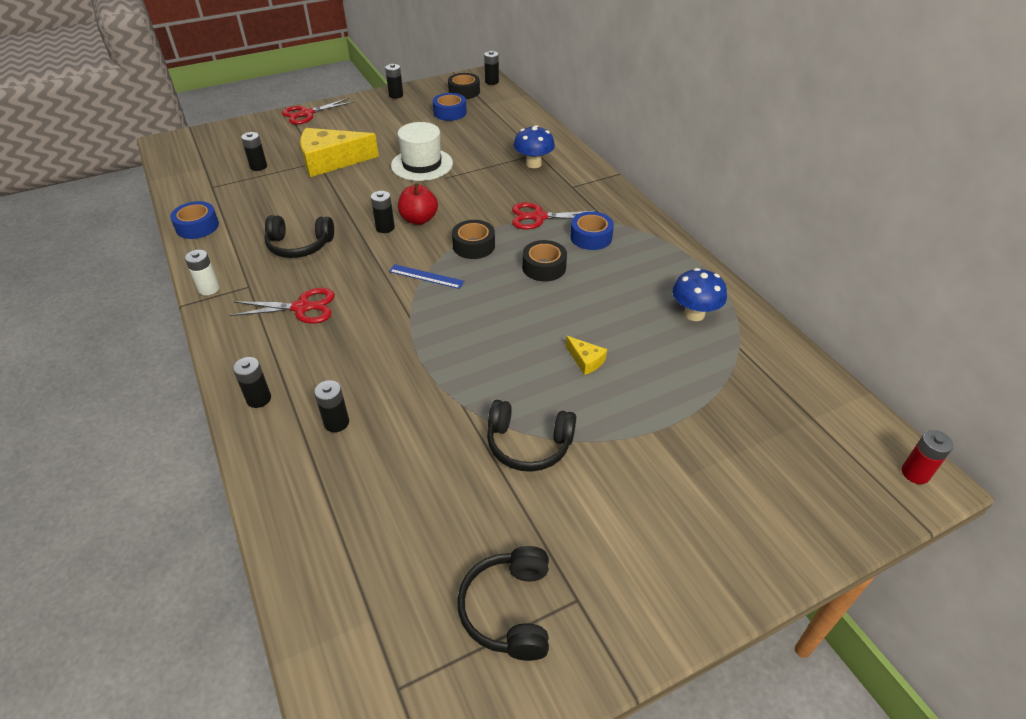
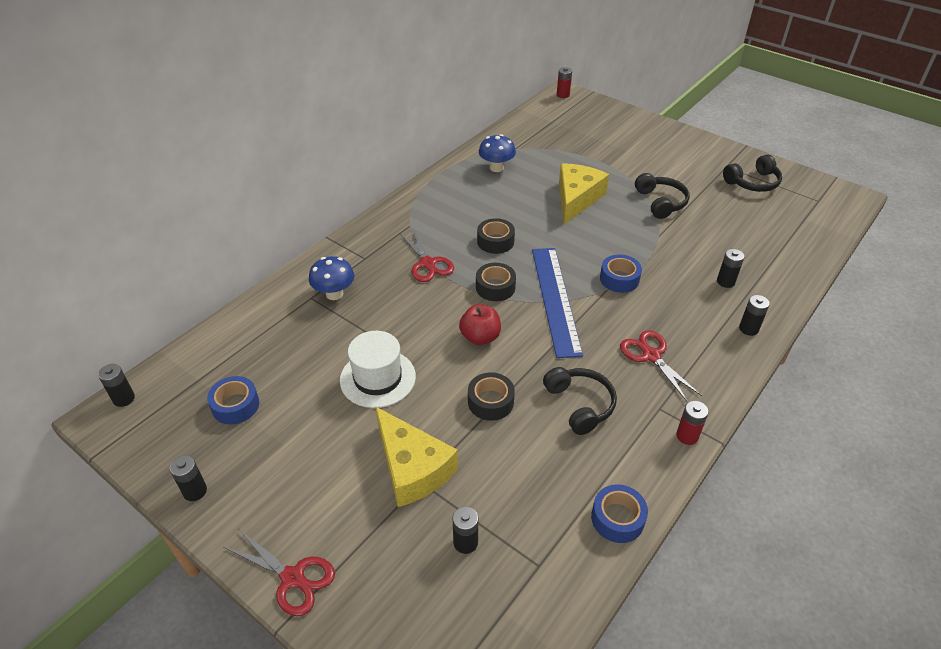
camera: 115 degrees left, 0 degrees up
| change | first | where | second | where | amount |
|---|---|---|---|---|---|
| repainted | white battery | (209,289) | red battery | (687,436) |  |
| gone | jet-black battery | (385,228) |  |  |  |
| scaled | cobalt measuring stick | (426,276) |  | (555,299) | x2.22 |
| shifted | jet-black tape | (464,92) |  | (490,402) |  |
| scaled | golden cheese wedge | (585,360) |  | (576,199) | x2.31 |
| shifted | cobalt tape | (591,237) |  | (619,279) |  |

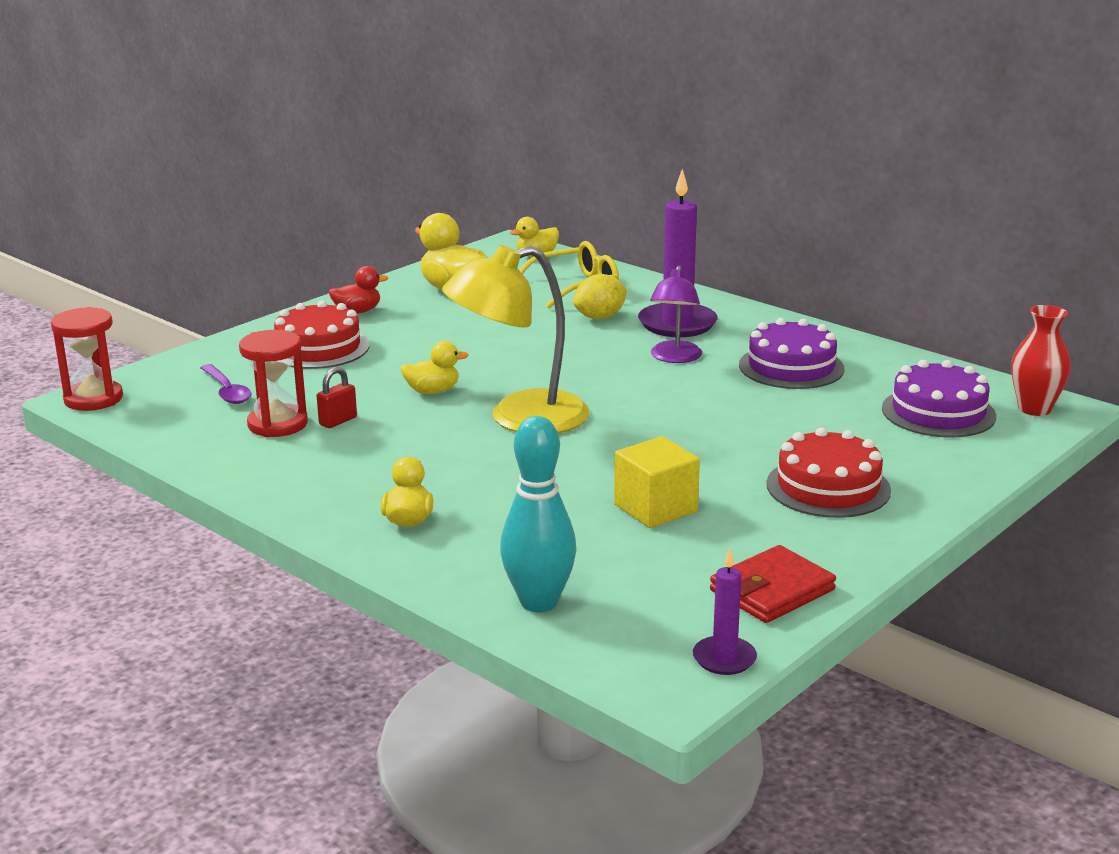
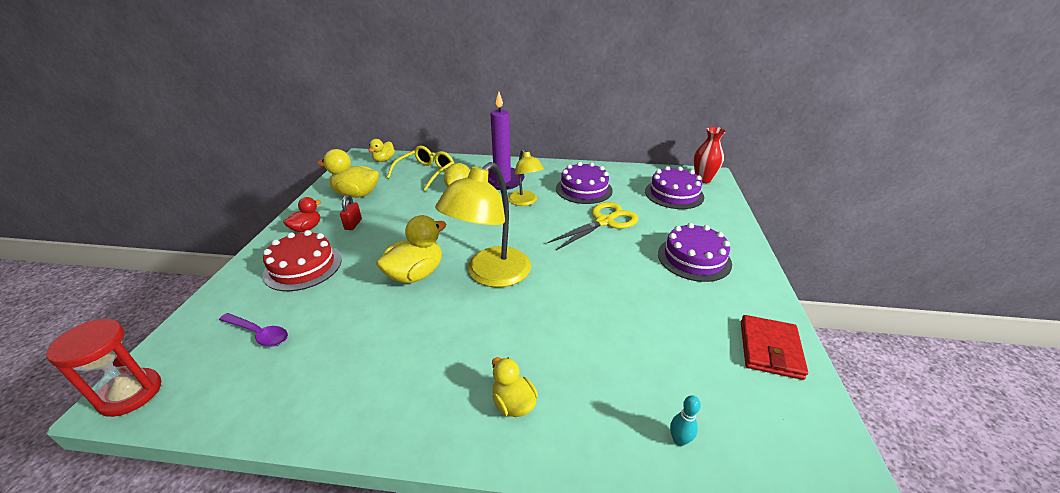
camera: 35 degrees left, 10 degrees up
| change | first | where | second | where | amount |
|---|---|---|---|---|---|
| gone | red sandglass | (277,424) |  |  |  |
| shifted | red lock | (338,421) |  | (353,224) |  |
| scaled | golden rubber duck | (432,391) |  | (415,274) | x1.66 |
| scaled | teal skittle | (539,602) |  | (679,440) | x0.43 |
| gone | golden solid cube | (655,508) |  |  |  |
| repainted | royal purple reading lamp | (675,358) | golden reading lamp | (525,202) |  |
| gone | royal purple candle | (724,658) |  |  |  |
| repainted | red layer cake | (828,487) | royal purple layer cake | (694,258) |  |
| new |  |  | golden pair of scissors | (604,222) |  |

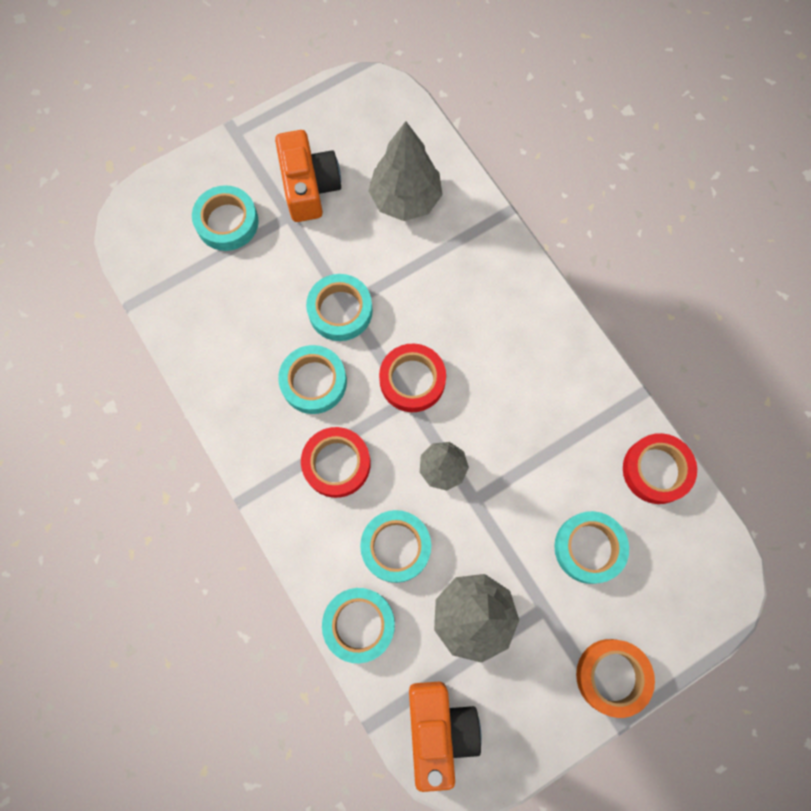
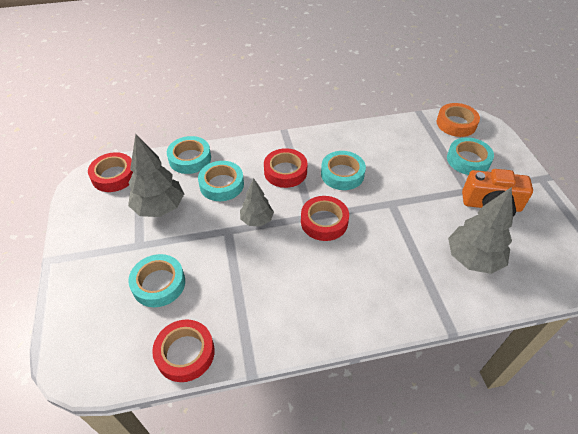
camera: 110 degrees right, 25 degrees down
| change | first | where | second | where | amount |
|---|---|---|---|---|---|
| gone | teal tape | (340,310) |  |  |  |
| swapped | orange compact camera | (439,729) | red tape | (114,176) |  |
| shifted | orange tape | (612,676) |  | (456,123) |  |

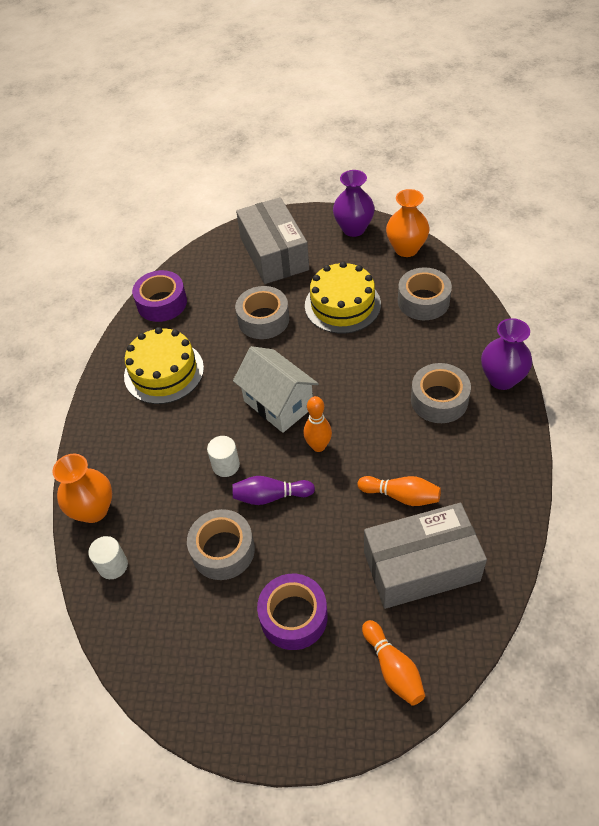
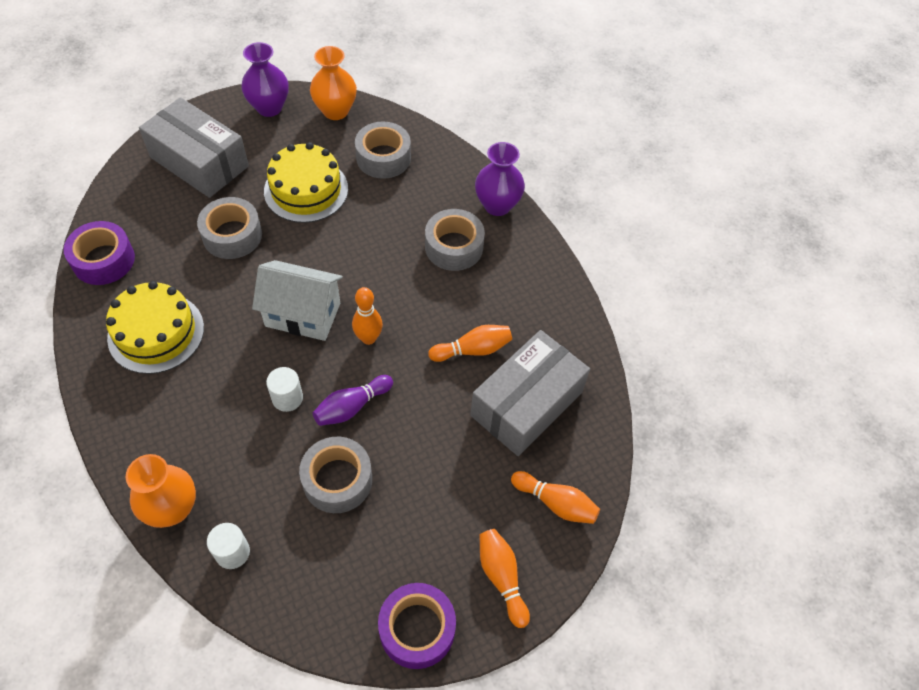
camera: 40 degrees left, 5 degrees up
| change | first | where | second | where | amount |
|---|---|---|---|---|---|
| shifted | royal purple tape | (293,616) |  | (417,629) |  |
| new |  |  | orange skittle | (501,578) |  |

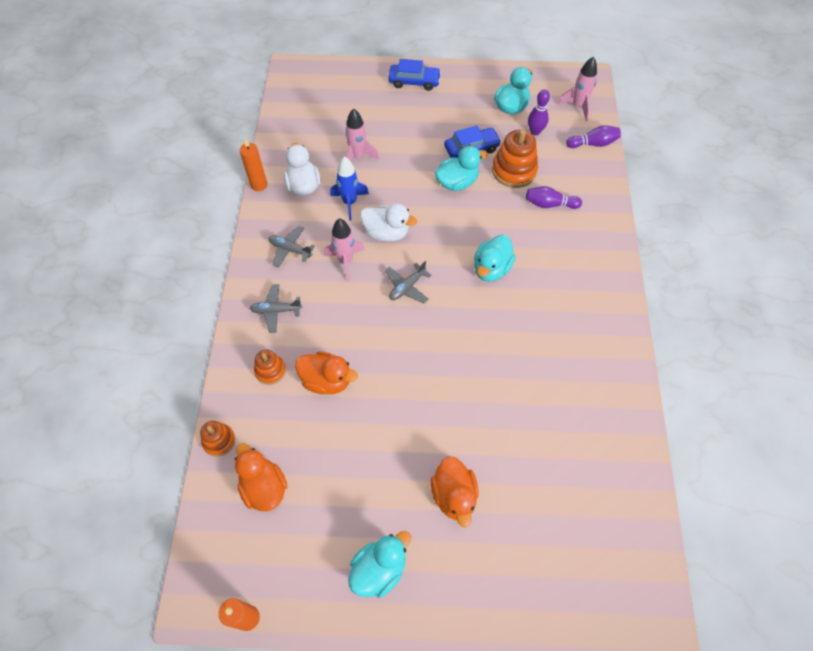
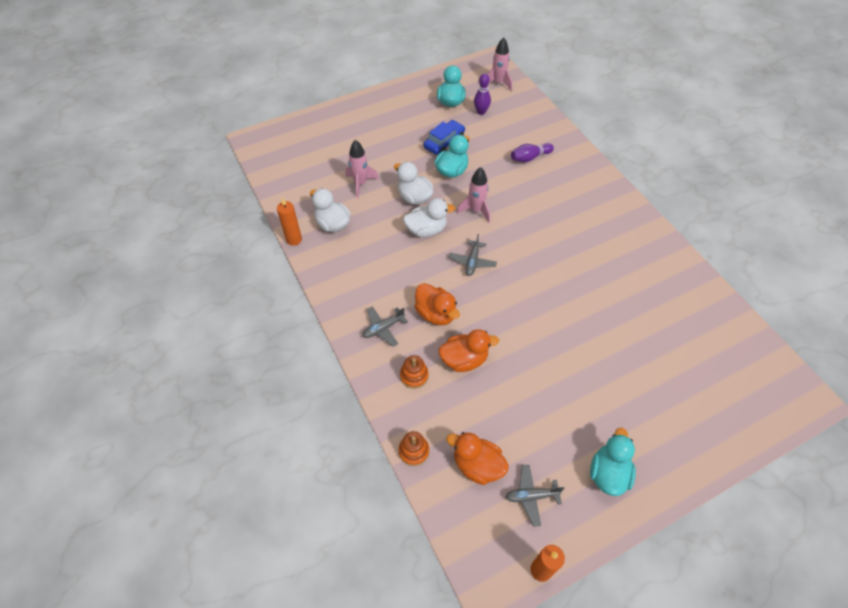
camera: 30 degrees left, 5 degrees down
| change | first | where | second | where | amount |
|---|---|---|---|---|---|
| shifted | ash-grey toy plane | (290,249) |  | (531,496) |  |
| shifted | rose-pink rocket | (345,261) |  | (476,210) |  |
| gone | cobalt rocket | (349,202) |  |  |  |
| gone | cobalt car | (414,82) |  |  |  |
| shifted | orange rubber duck | (454,495) |  | (435,314) |  |
| gone | teal rubber duck | (491,269) |  |  |  |
| gone | orange stacking toy | (514,171) |  |  |  |
| gone | royal purple skittle | (593,144) |  |  |  |
| new |  |  | white rubber duck | (414,197) |  |

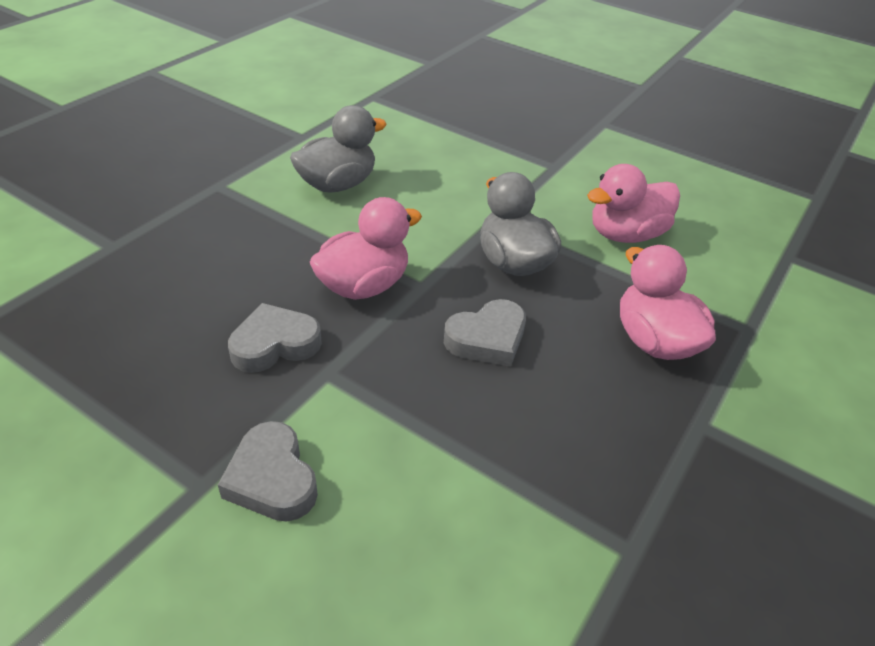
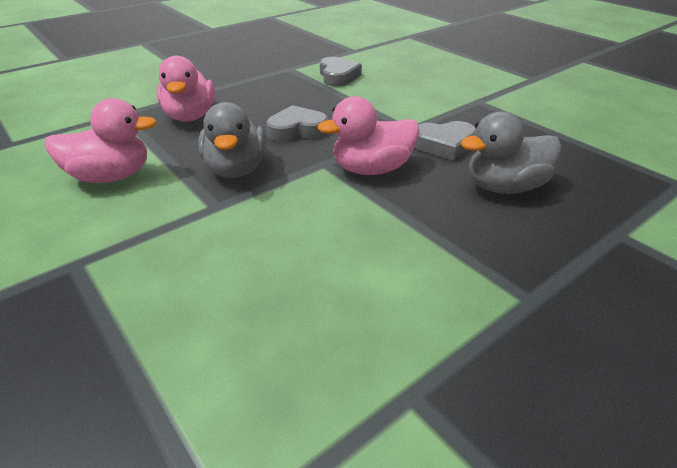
camera: 160 degrees left, 5 degrees down
| change | first | where | second | where | amount |
|---|---|---|---|---|---|
| shifted | ash-grey heart | (272,479) |  | (338,76) |  |
| shifted | ash-grey rubber duck | (337,184) |  | (504,187) |  |

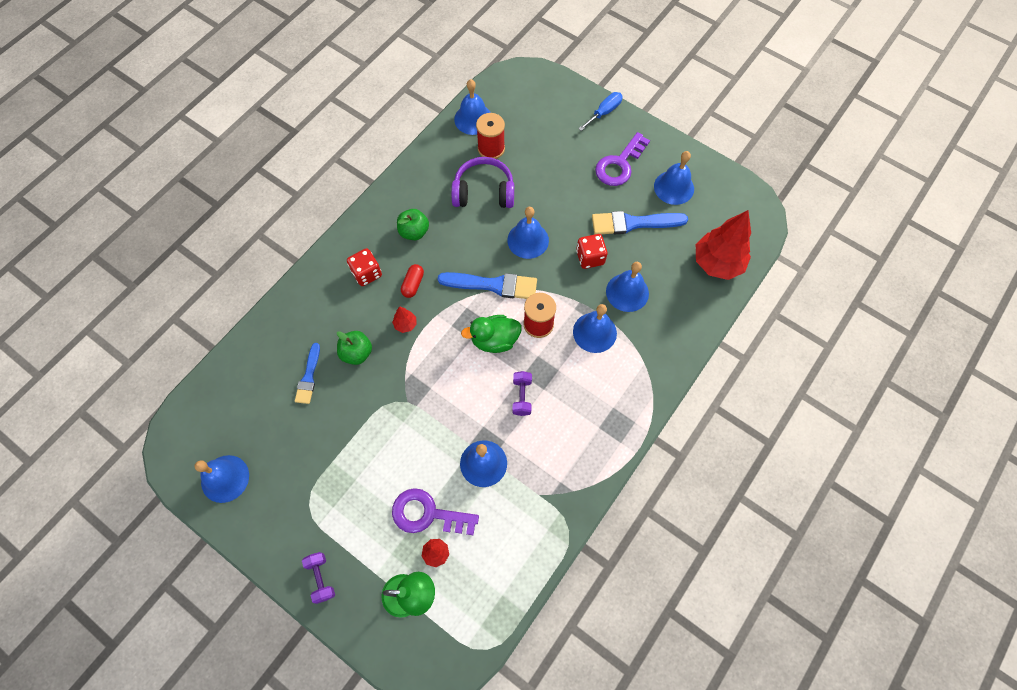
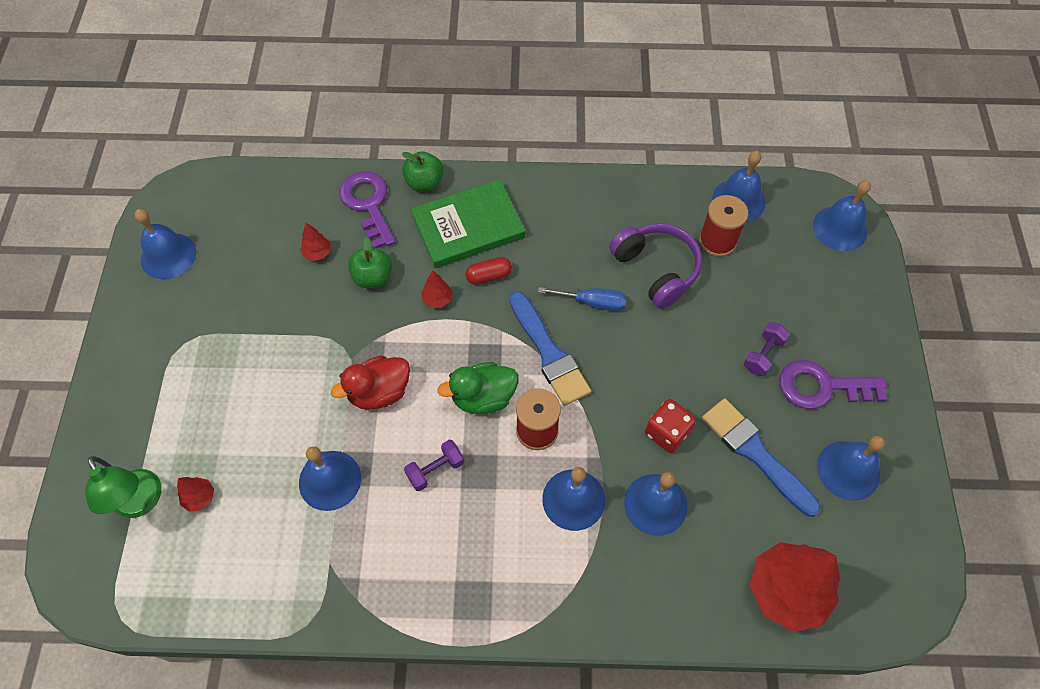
camera: 55 degrees right, 5 degrees down
| change | first | where | second | where | amount |
|---|---|---|---|---|---|
| swapped | cobalt paint brush | (309,377) | red fir tree | (317,253) |  |
| shifted | royal purple hand weight | (321,578) |  | (763,354) |  |
| swapped | red dice | (366,273) | green hardcover | (468,226) |  |
| shifted | royal purple latchkey | (427,514) |  | (368,204) |  |
| shifted | green toy apple | (414,232) |  | (424,183) |  |
| rotated | green rubber duck | (494,340) |  | (483,397) | 60 degrees counterclockwise |
| shifted | cobalt school bell | (528,240) |  | (840,228) |  |
| shifted | cobalt screwdriver | (604,112) |  | (593,302) |  |
| new |  |  | red rubber duck | (379,392) |  |

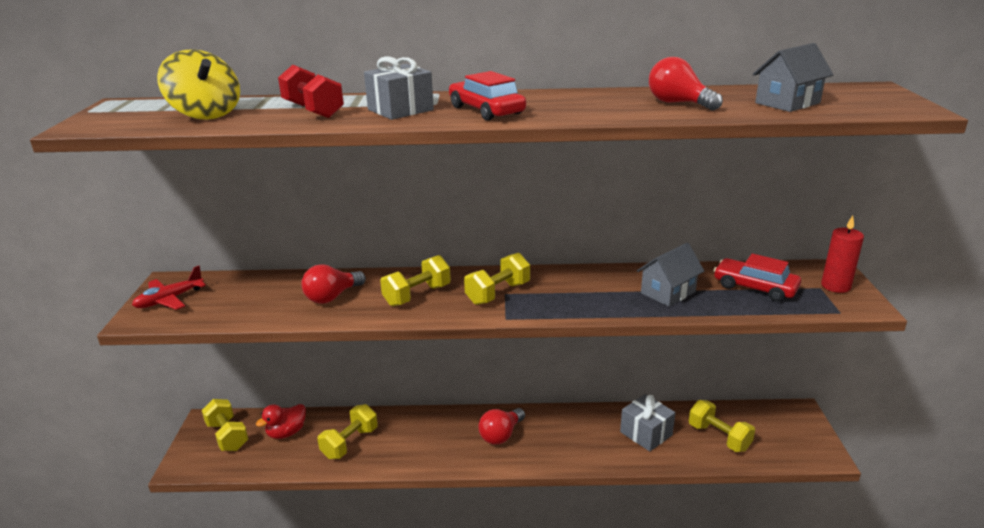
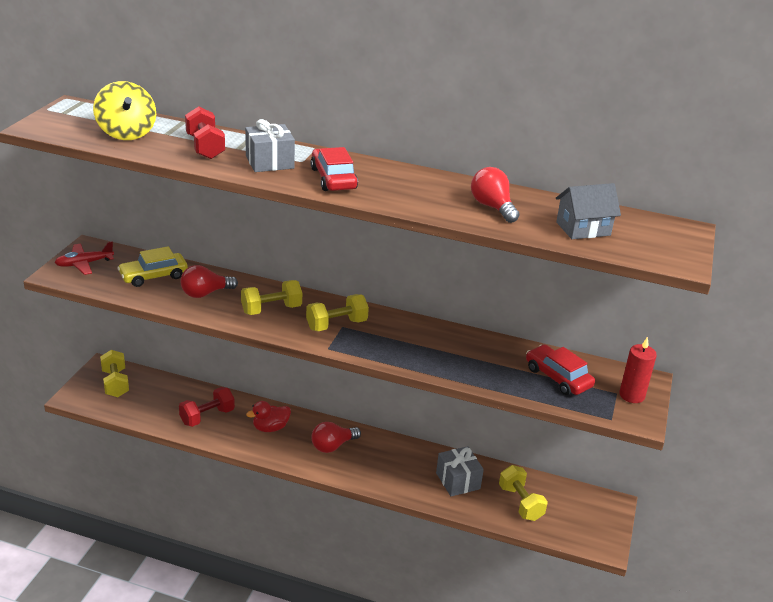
camera: 15 degrees right, 5 degrees up
| change | first | where | second | where | amount |
|---|---|---|---|---|---|
| shifted | red rubber duck | (286,433) |  | (270,428) |  |
| repainted | golden hand weight | (350,443) | red hand weight | (207,416) |  |
| gone | ash-grey house | (668,292) |  |  |  |
| new |  |  | golden car | (153,276) |  |

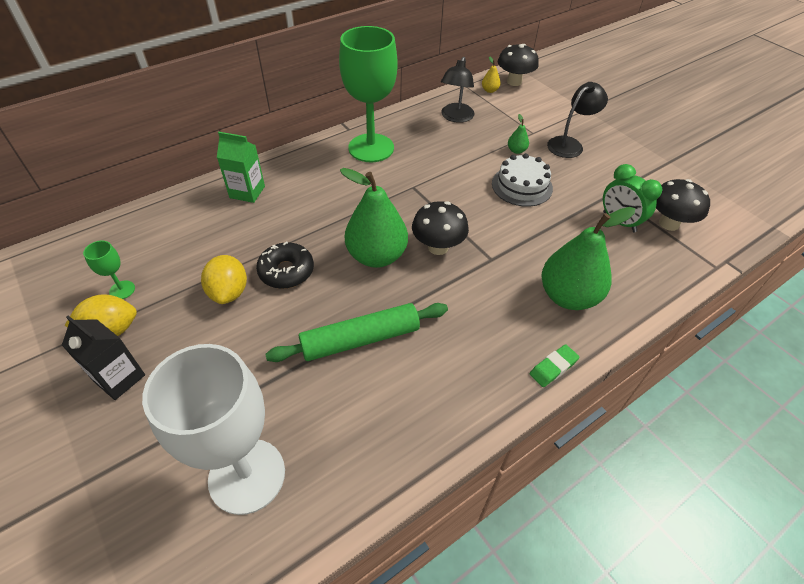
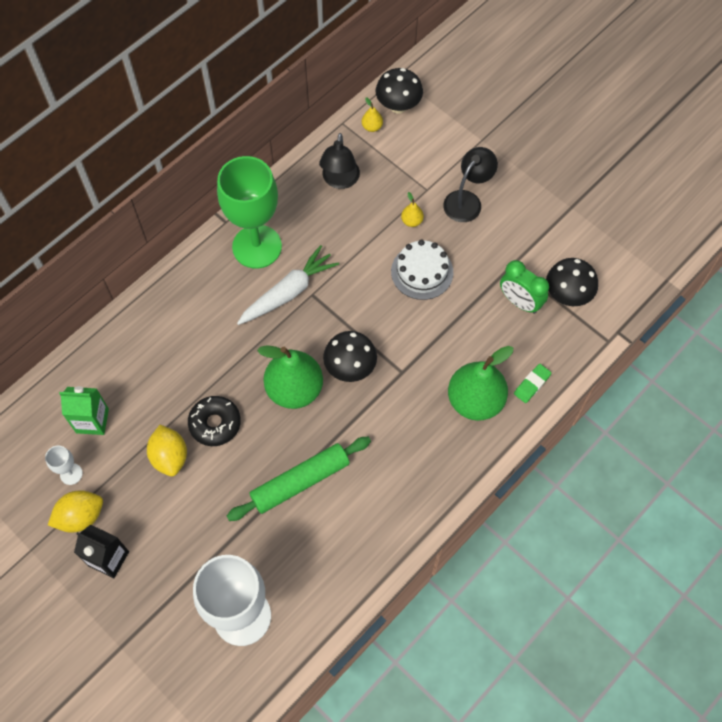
camera: 10 degrees left, 15 degrees up
| change | first | where | second | where | amount |
|---|---|---|---|---|---|
| repainted | green chalice | (122,290) | white chalice | (71,474) |  |
| shifted | green juice carton | (247,192) |  | (92,421) |  |
| repainted | green toy pear | (516,150) | golden toy pear | (412,221) |  |
| shifted | green pencil eraser | (553,368) |  | (532,384) |  |
| new |  |  | white carrot | (289,292) |  |

